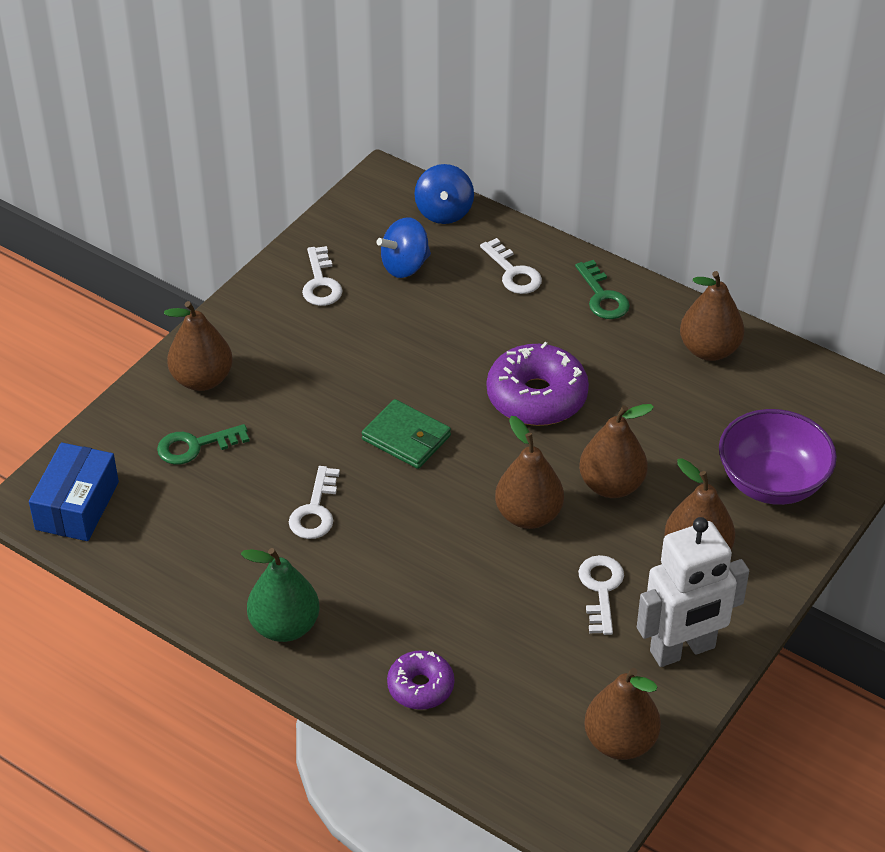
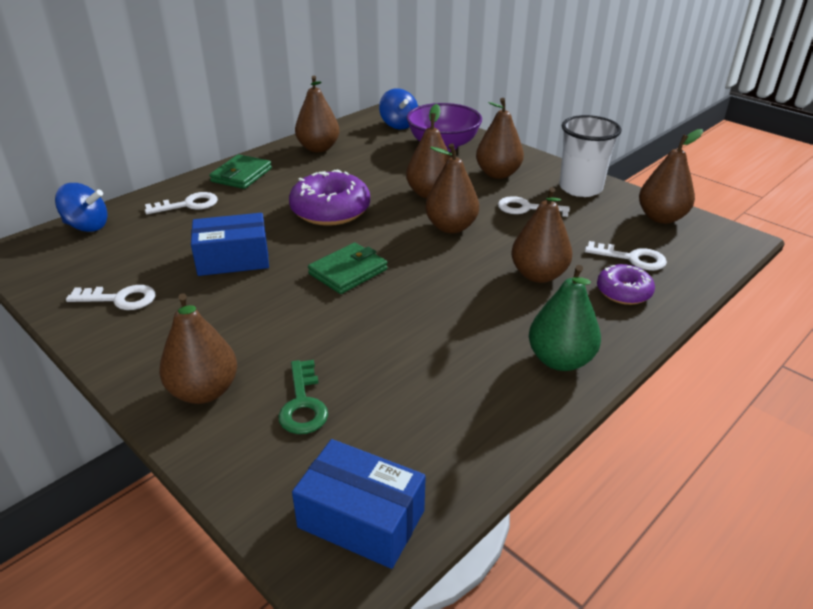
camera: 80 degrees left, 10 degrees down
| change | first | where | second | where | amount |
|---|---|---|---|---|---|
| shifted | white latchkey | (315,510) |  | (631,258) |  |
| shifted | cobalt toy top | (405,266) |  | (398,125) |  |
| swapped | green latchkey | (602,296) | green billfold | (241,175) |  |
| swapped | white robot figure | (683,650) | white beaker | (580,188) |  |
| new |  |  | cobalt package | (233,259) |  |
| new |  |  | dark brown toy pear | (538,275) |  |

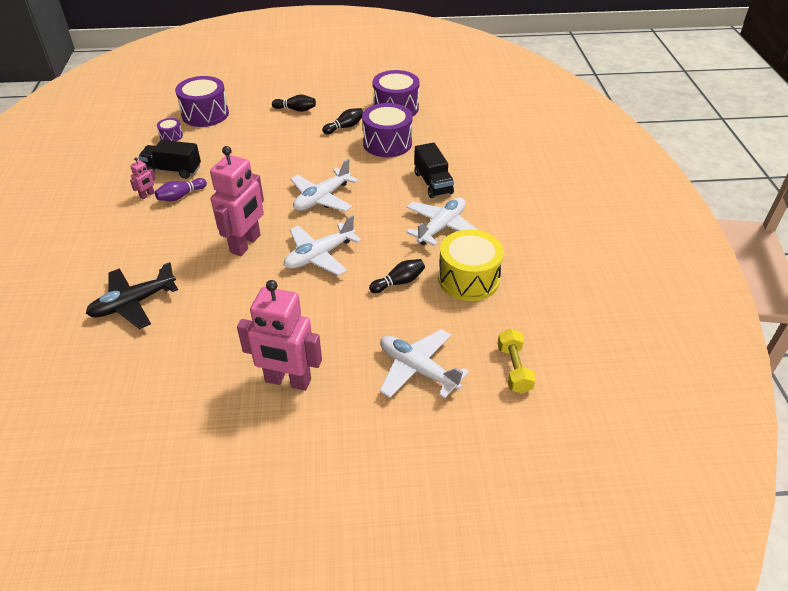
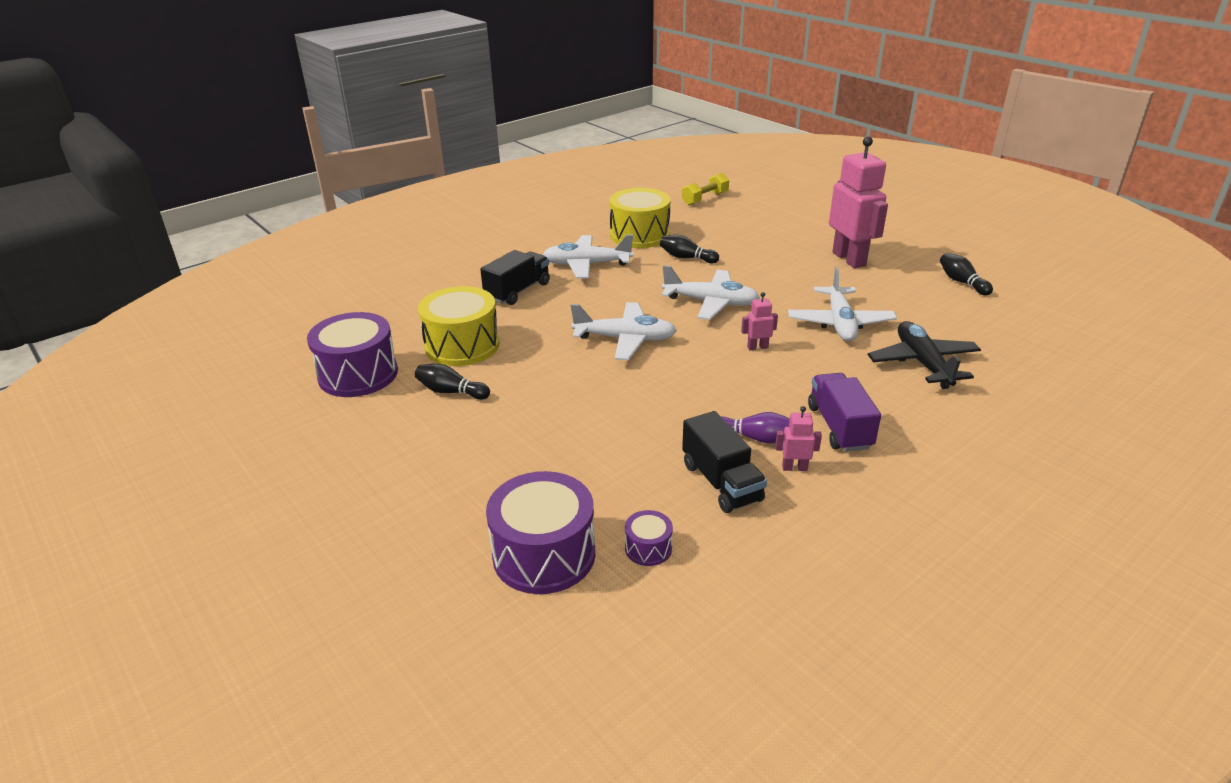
camera: 125 degrees left, 10 degrees down
| change | first | where | second | where | amount |
|---|---|---|---|---|---|
| rotated | jet-black toy plane | (133,303) |  | (923,363) | 120 degrees counterclockwise |
| scaled | rose-pink robot figure | (246,244) |  | (757,347) | x0.43 |
| shifted | jet-black skittle | (296,109) |  | (962,282) |  |
| repainted | royal purple toy drum | (387,143) | golden toy drum | (462,345) |  |
| shifted | white toy plane | (418,369) |  | (840,323) |  |
| new |  |  | royal purple lorry | (839,427) |  |

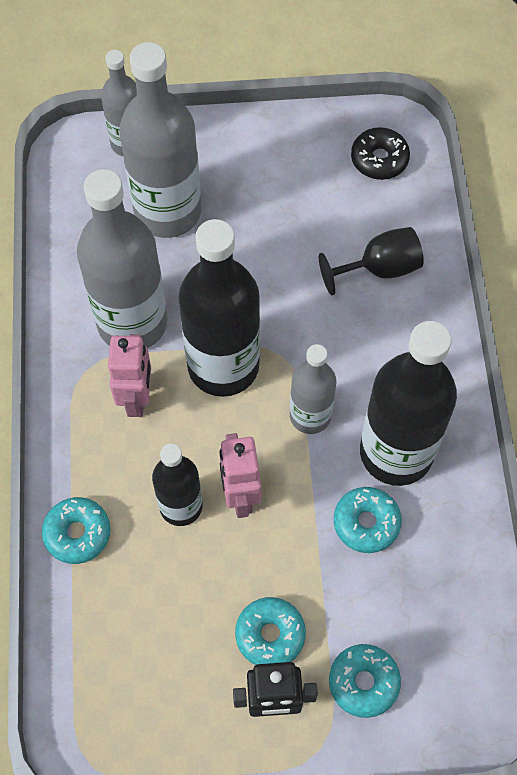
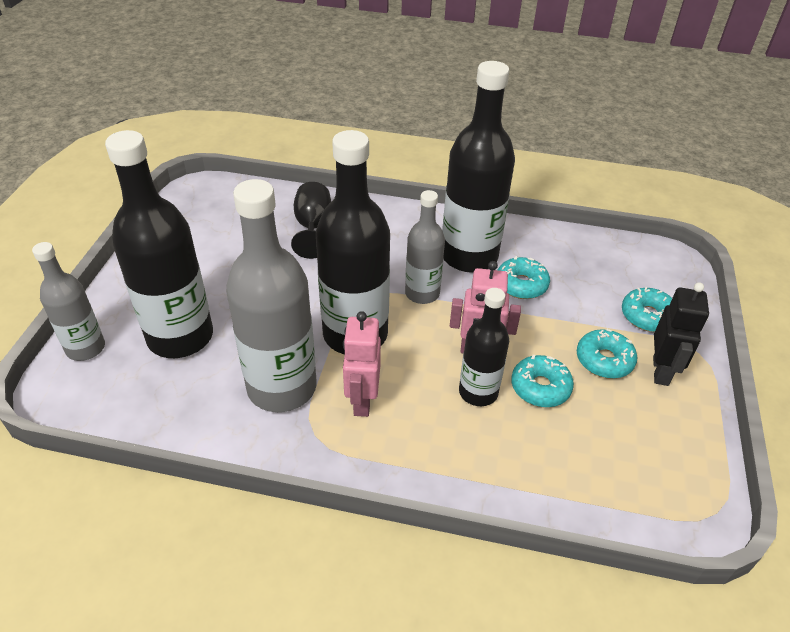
camera: 75 degrees left, 20 degrees down
| change | first | where | second | where | amount |
|---|---|---|---|---|---|
| shifted | teal glazed donut | (77,533) |  | (540,387) |  |
| rotated | rose-pink robot figure | (137,398) |  | (362,401) | 105 degrees counterclockwise |
| repainted | ash-grey flask | (168,211) | jet-black flask | (180,337) |  |
| gone | jet-black glazed donut | (379,159) |  |  |  |

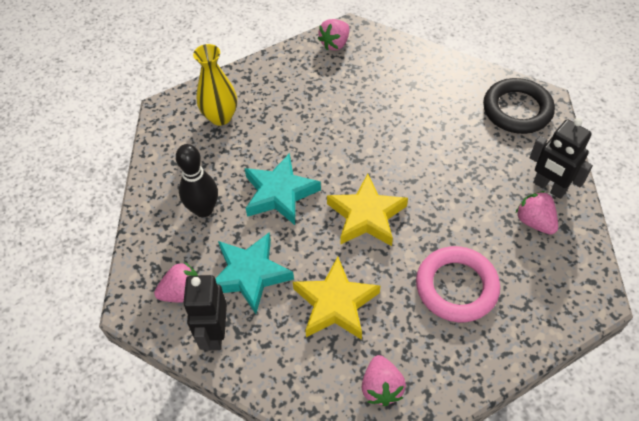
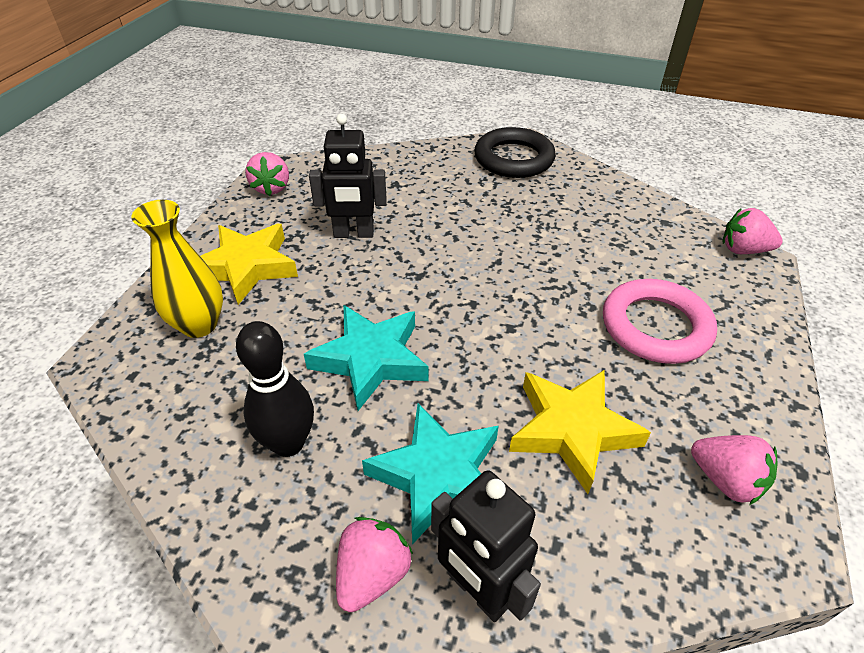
camera: 45 degrees left, 10 degrees down
| change | first | where | second | where | amount |
|---|---|---|---|---|---|
| shifted | golden star | (366,216) |  | (247,267) |  |
| shifted | rose-pink toy strawberry | (534,222) |  | (743,250) |  |
| shifted | jet-black robot figure | (549,187) |  | (353,234) |  |

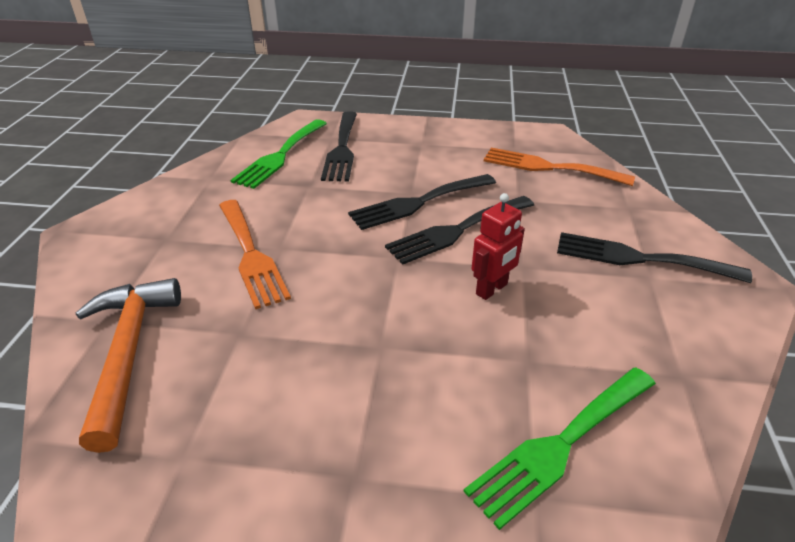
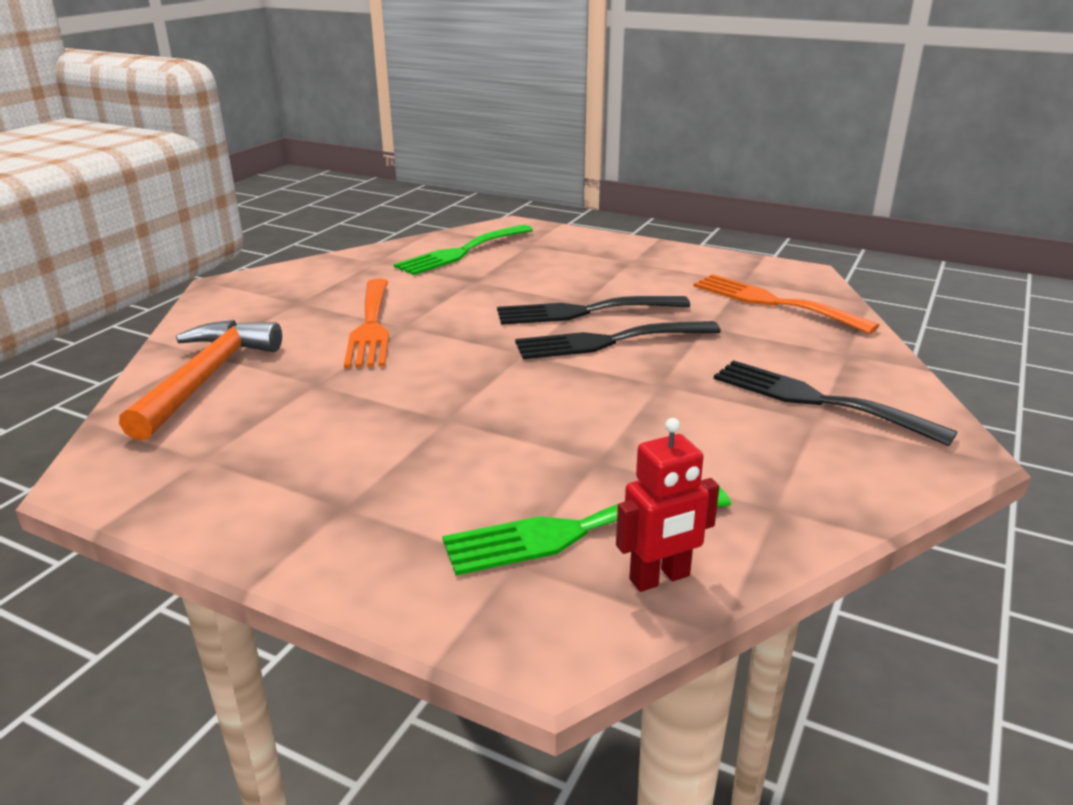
camera: 20 degrees right, 10 degrees down
| change | first | where | second | where | amount |
|---|---|---|---|---|---|
| gone | jet-black table fork | (342,149) |  |  |  |
| shifted | red robot figure | (492,289) |  | (660,578) |  |

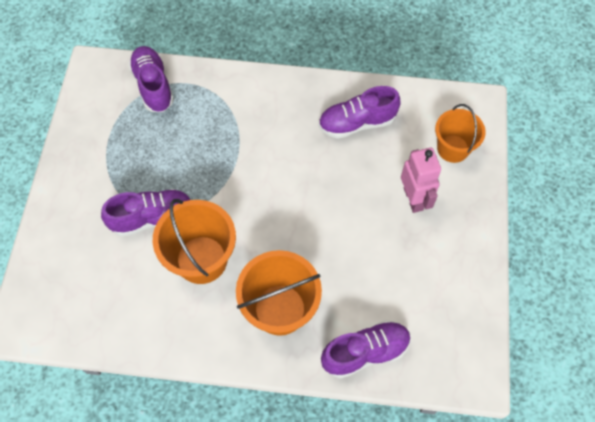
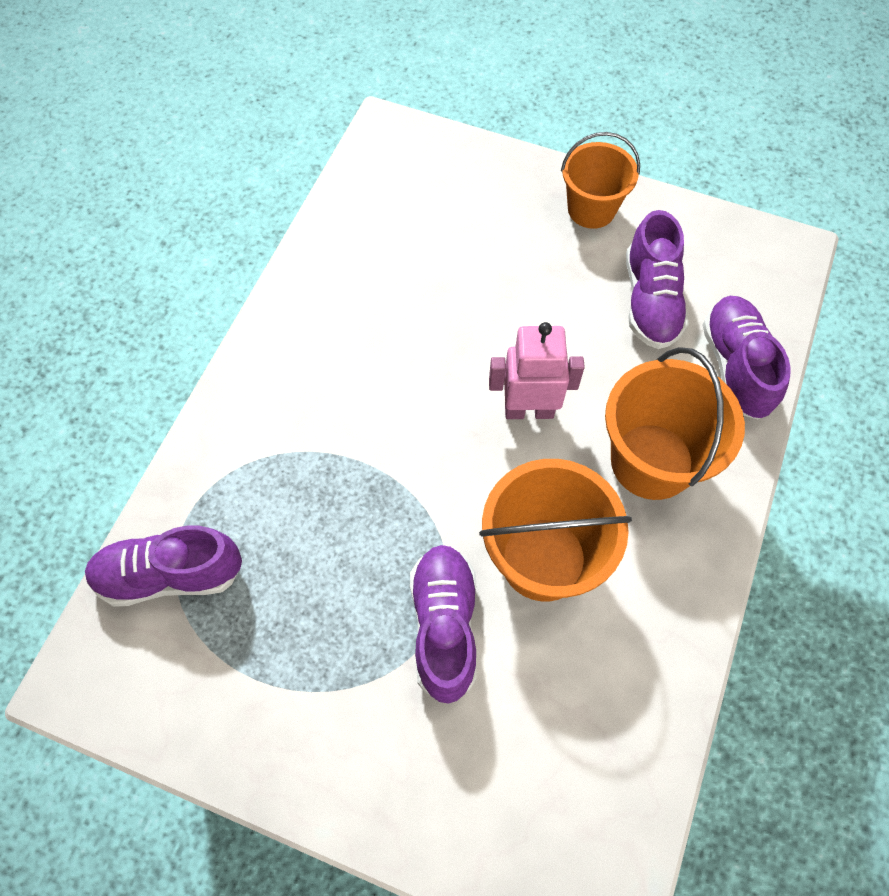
camera: 75 degrees left, 0 degrees up
| change | first | where | second | where | amount |
|---|---|---|---|---|---|
| shifted | royal purple shoe | (357,123) |  | (650,301) |  |
| shifted | rose-pink robot figure | (413,199) |  | (529,410) |  |
| shifted | orange pail | (453,148) |  | (591,209) |  |

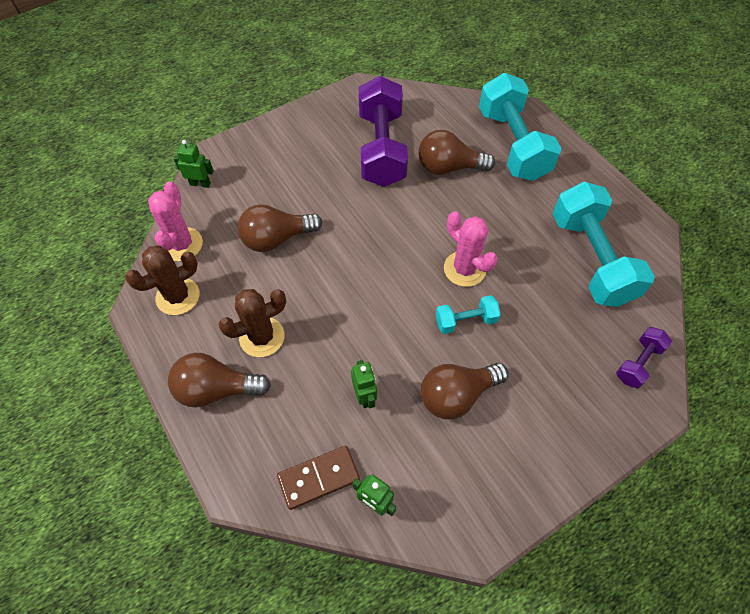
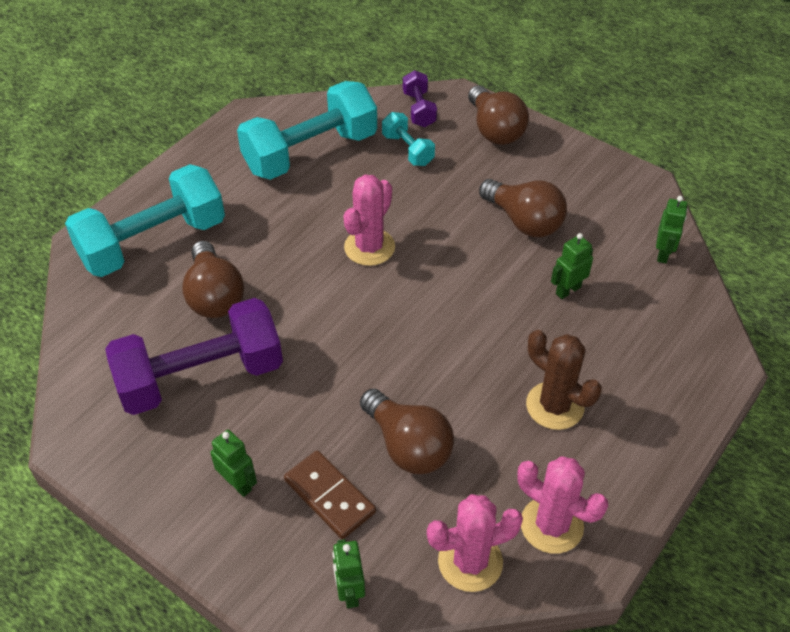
camera: 110 degrees left, 10 degrees down
| change | first | where | second | where | amount |
|---|---|---|---|---|---|
| repainted | dark brown prickly plant | (178,296) | rose-pink prickly plant | (551,525) |  |
| shifted | dark brown light bulb | (216,389) |  | (495,130) |  |
| shifted | dark brown domino | (318,478) |  | (329,496) |  |
| shifted | teal hand weight | (465,321) |  | (407,150) |  |
| rotated | royal purple hand weight | (638,363) |  | (419,109) | 60 degrees clockwise |
| new |  |  | green robot figure | (238,484) |  |

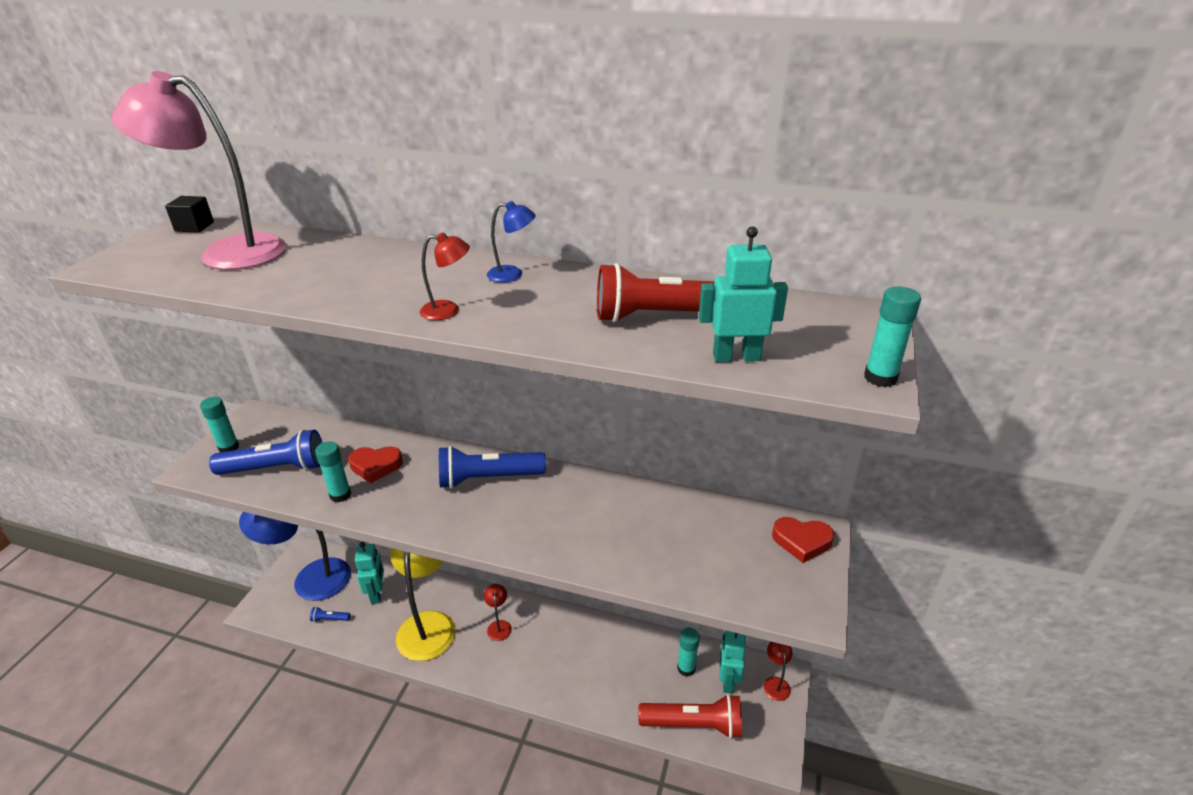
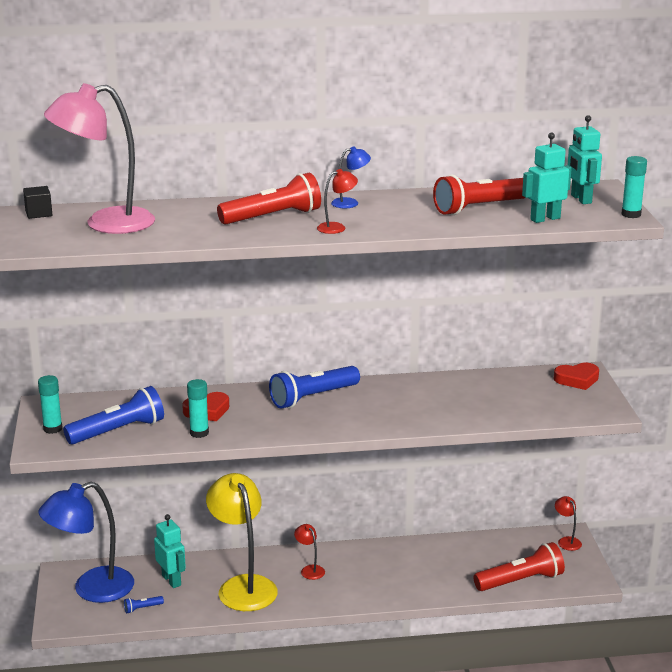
camera: 25 degrees left, 10 degrees down
| change | first | where | second | where | amount |
|---|---|---|---|---|---|
| gone | teal glue stick | (686,668) |  |  |  |
| shifted | teal robot figure | (727,680) |  | (580,199) |  |
| new |  |  | red flashlight | (273,217) |  |

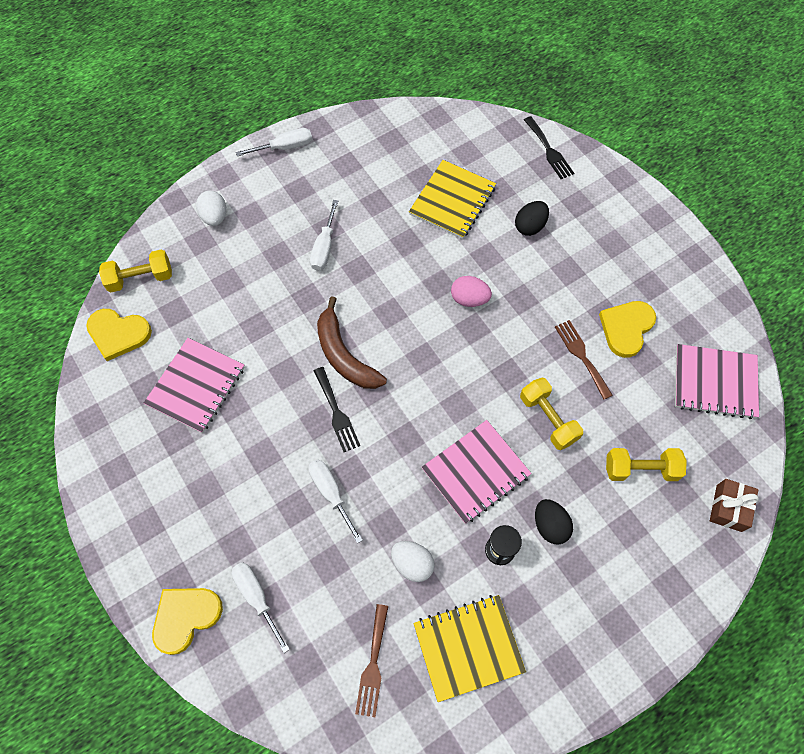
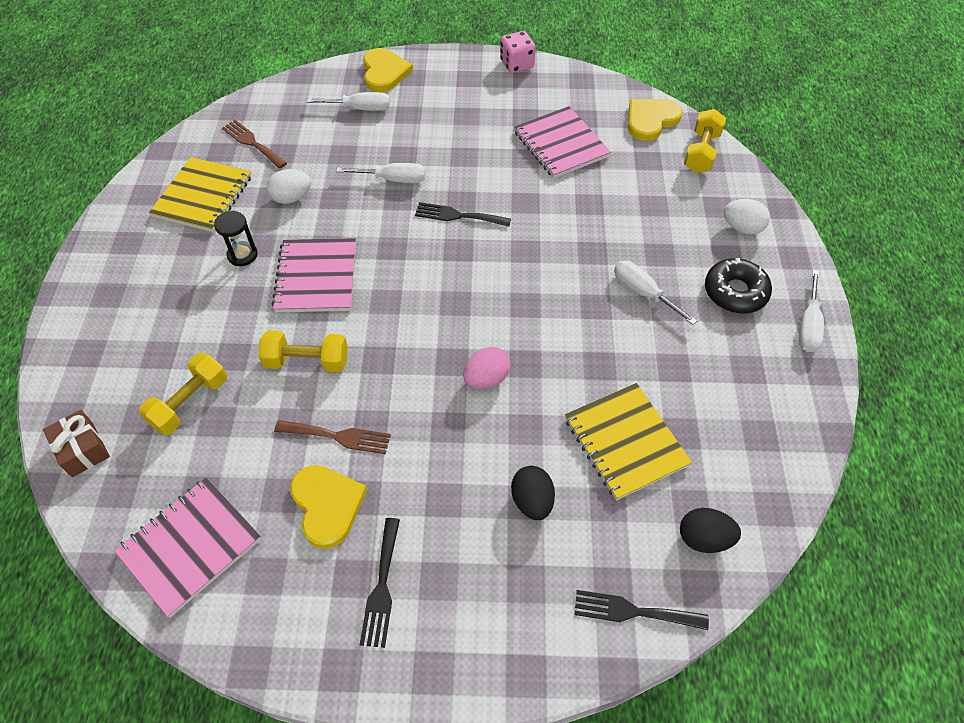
camera: 125 degrees right, 10 degrees down
| change | first | where | second | where | amount |
|---|---|---|---|---|---|
| gone | dark brown banana | (344,355) |  |  |  |
| shifted | jet-black egg | (550,525) |  | (704,538) |  |
| new |  |  | jet-black table fork | (382,587) |  |
| new |  |  | rose-pink dice | (517,64) |  |
| new |  |  | jet-black glazed donut | (735,292) |  |

